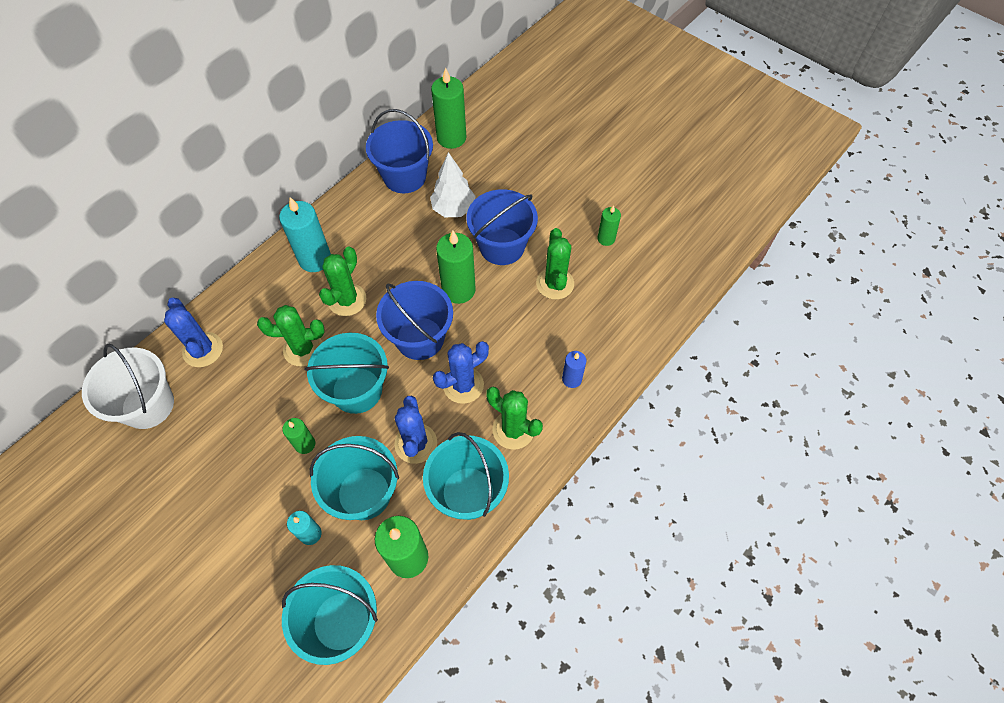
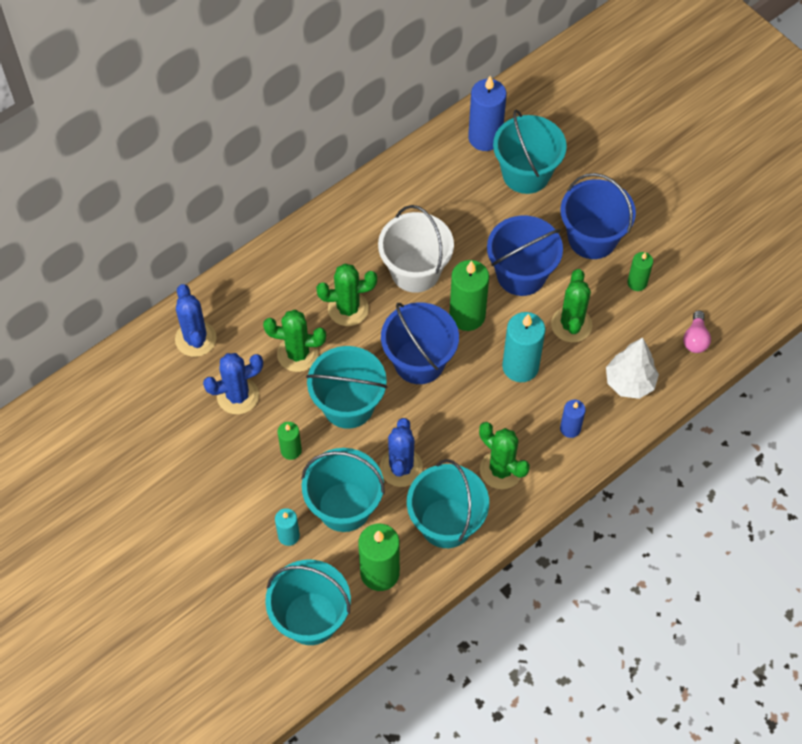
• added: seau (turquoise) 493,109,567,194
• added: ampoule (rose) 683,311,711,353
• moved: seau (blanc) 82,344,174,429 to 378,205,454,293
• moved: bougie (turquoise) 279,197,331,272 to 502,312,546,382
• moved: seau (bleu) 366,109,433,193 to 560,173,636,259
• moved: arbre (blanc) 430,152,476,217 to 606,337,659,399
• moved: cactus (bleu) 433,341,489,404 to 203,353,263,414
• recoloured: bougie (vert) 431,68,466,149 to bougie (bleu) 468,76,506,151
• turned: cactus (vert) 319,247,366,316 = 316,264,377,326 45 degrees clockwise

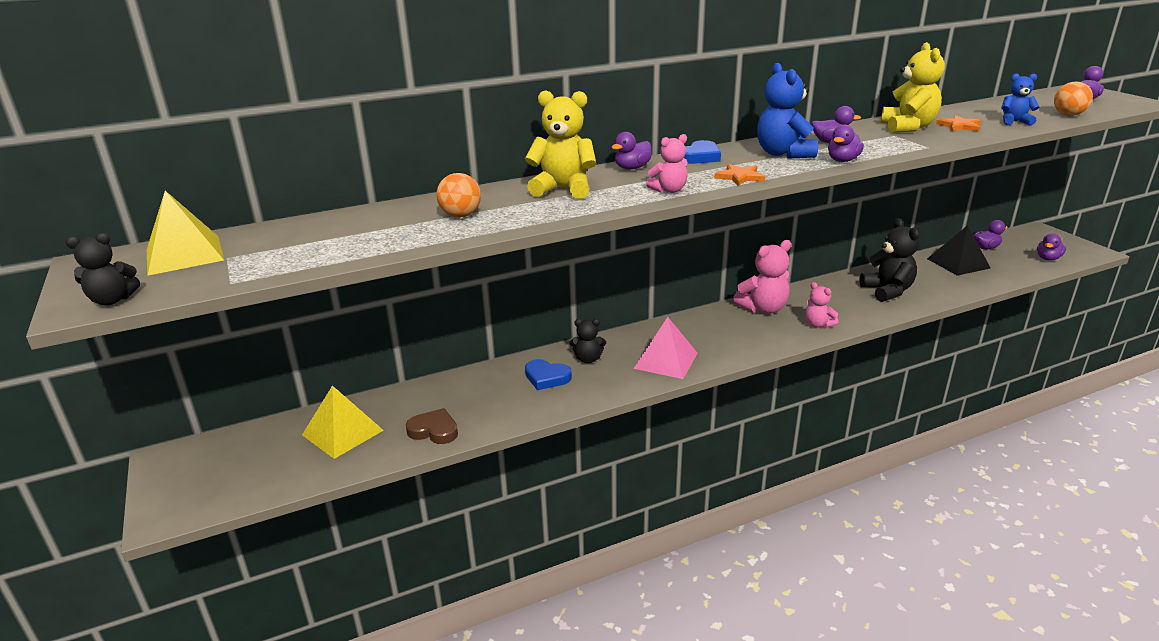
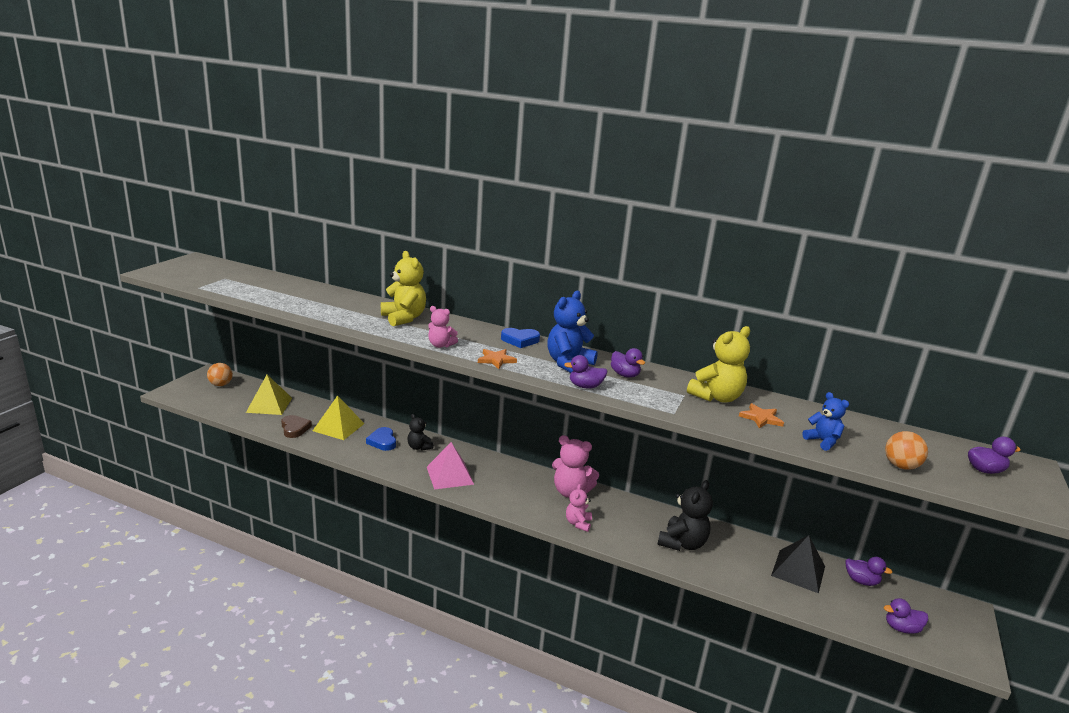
• removed: ours en peluche (noir) 65,233,140,305
• removed: canard (violet) 611,132,652,169
• moved: pyramide (jaune) 147,191,224,276 to 313,395,364,440
• moved: balle (orange) 436,173,481,217 to 207,363,233,386

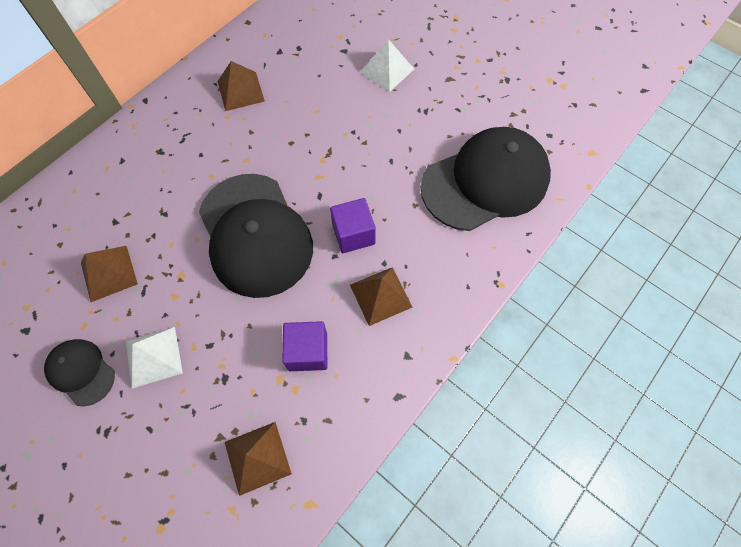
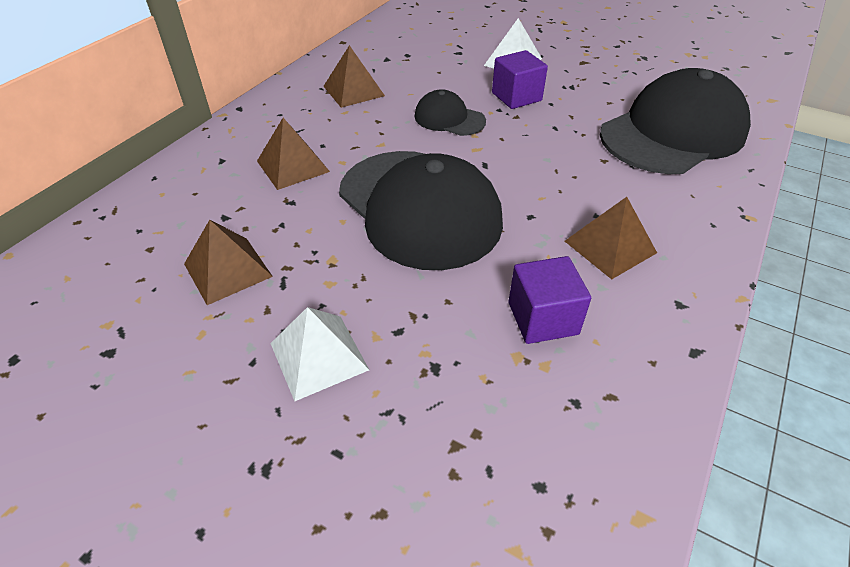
• moved: casquette (noir) 44,339,115,406 to 414,89,486,136
• moved: pyramide (marron) 225,422,292,496 to 257,118,330,190
• moved: cube (violet) 330,198,376,253 to 492,50,548,109

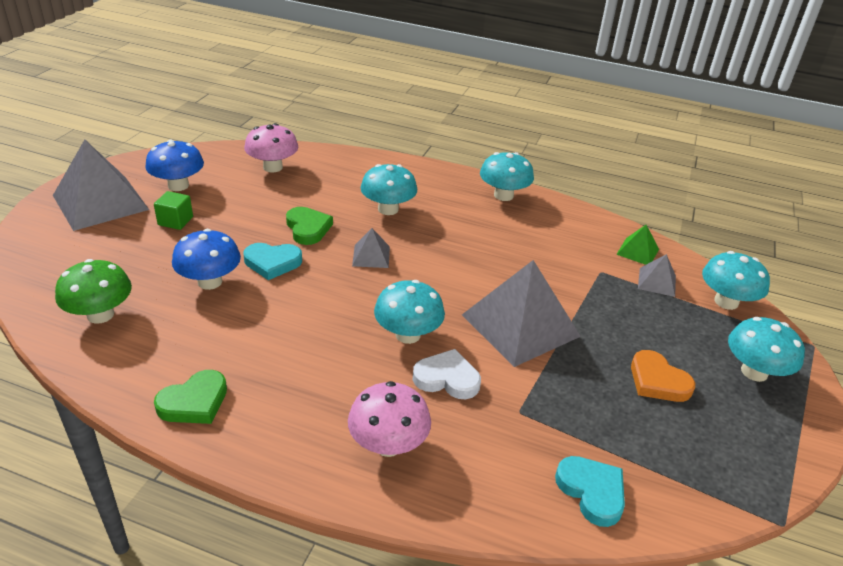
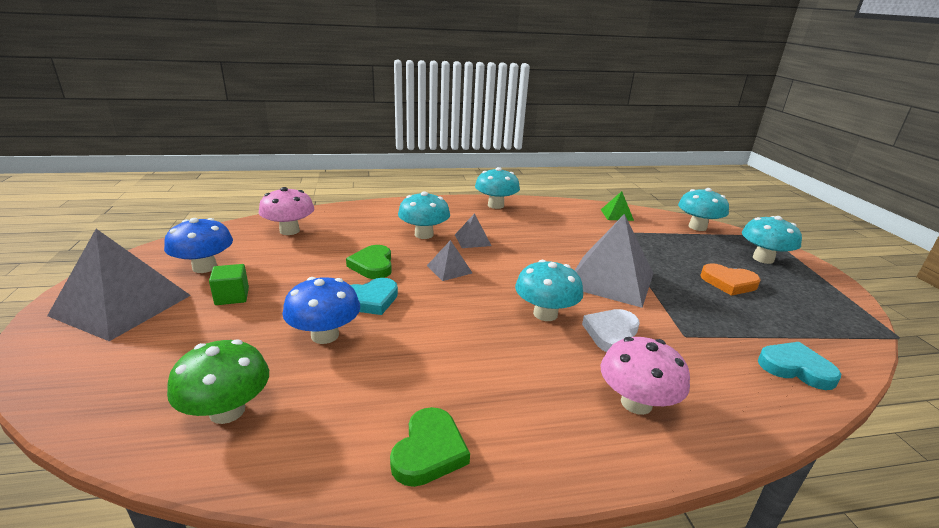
• moved: pyramide (gris) 638,254,676,297 to 455,213,492,248
• turned: cœur (vert) 286,207,333,245 = 346,245,392,279 135 degrees counterclockwise
• turned: cœur (blanc) 413,349,481,399 = 582,309,639,352 45 degrees counterclockwise

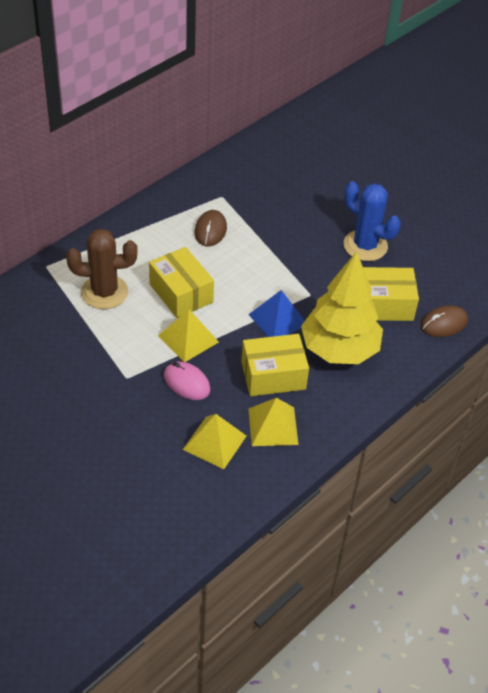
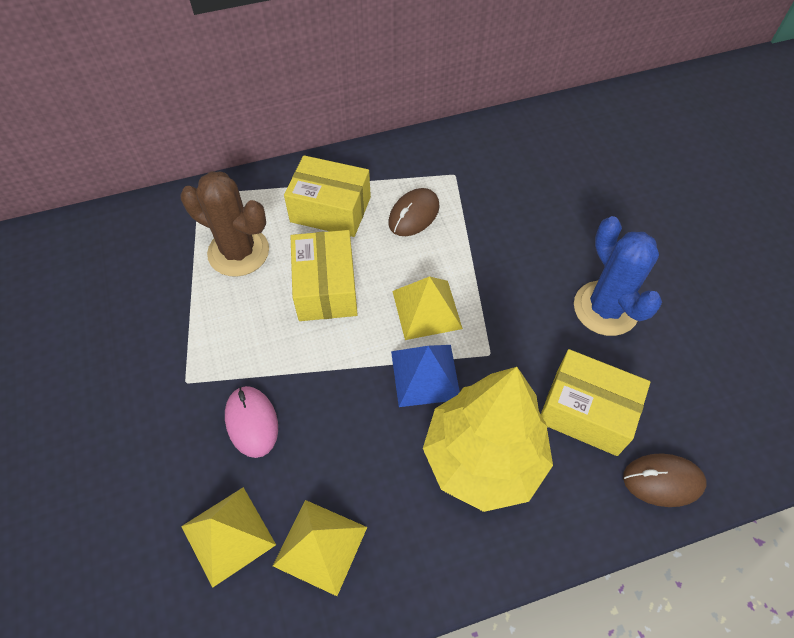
• moved: pyramide (jaune) 158,309,219,362 to 392,276,463,340
• moved: boîte (jaune) 241,334,309,396 to 284,155,371,237

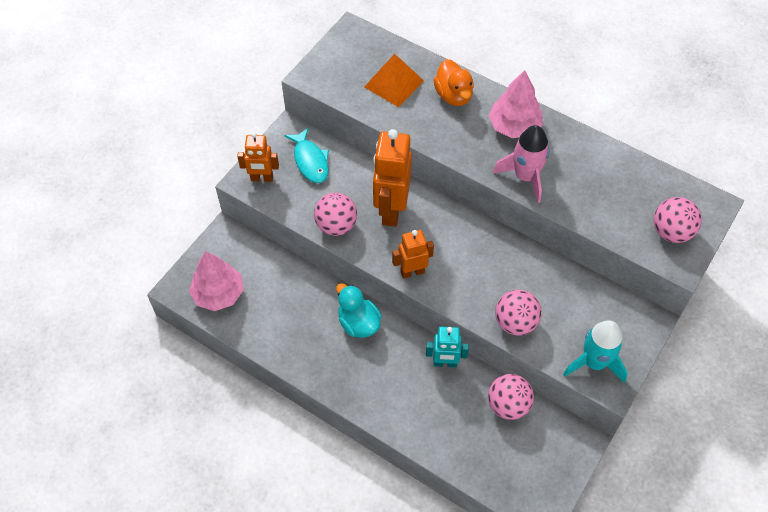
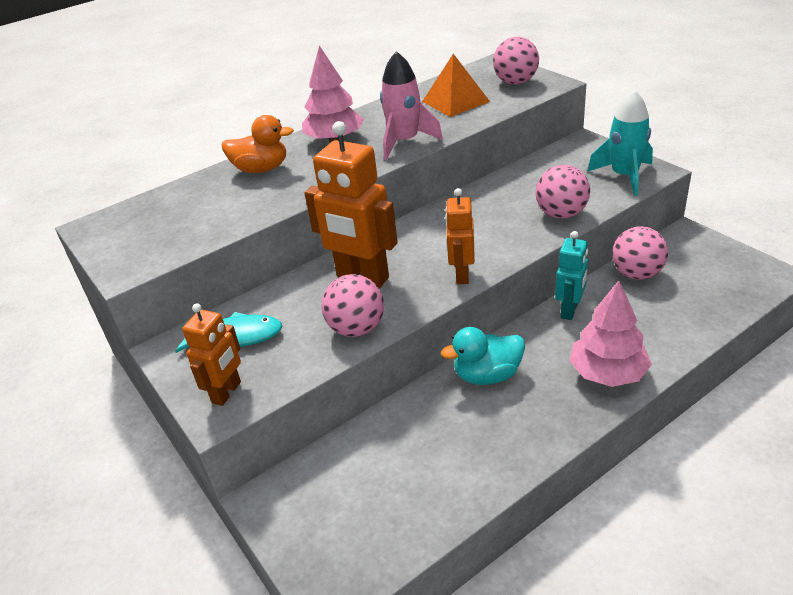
• moved: arbre (rose) 189,251,244,311 to 569,280,652,387
• moved: pyramide (orange) 364,54,424,107 to 422,54,490,117

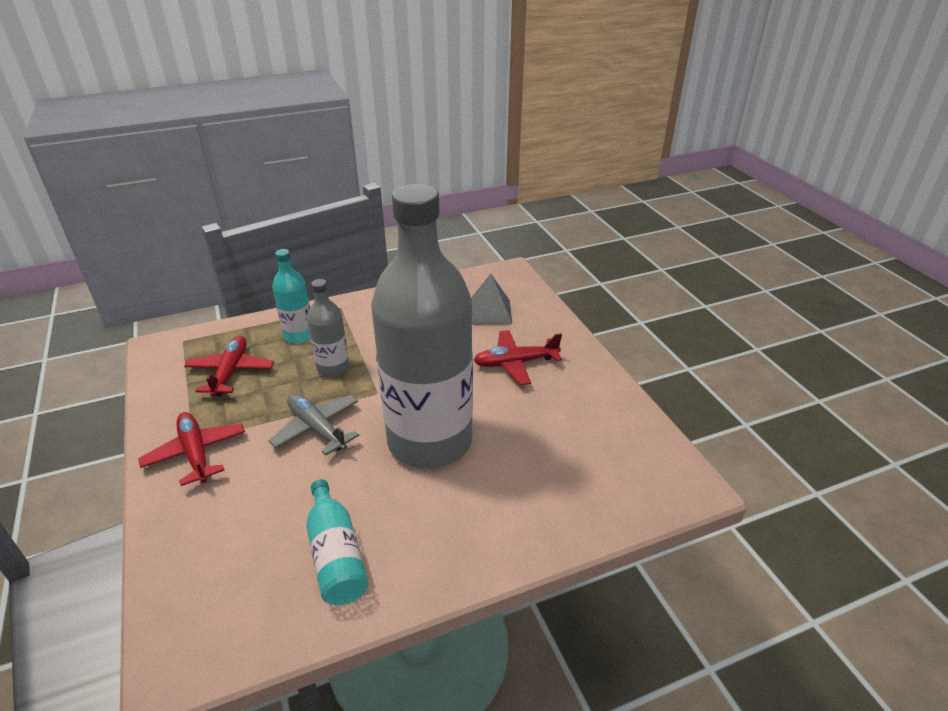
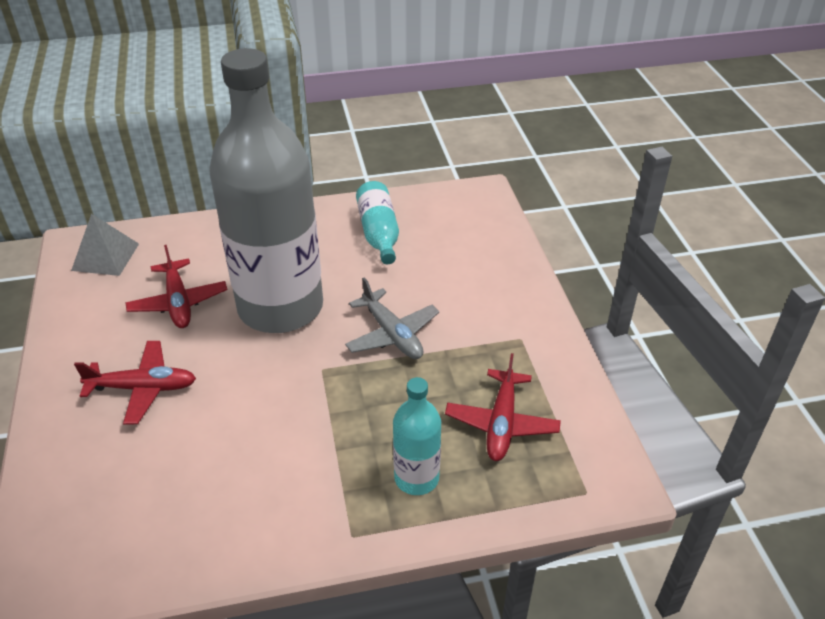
• removed: bouteille (gris) 307,279,350,378
• moved: avion (rouge) 138,412,245,486 to 126,245,227,328
• moved: pyramide (gris) 471,274,512,325 to 71,214,139,276

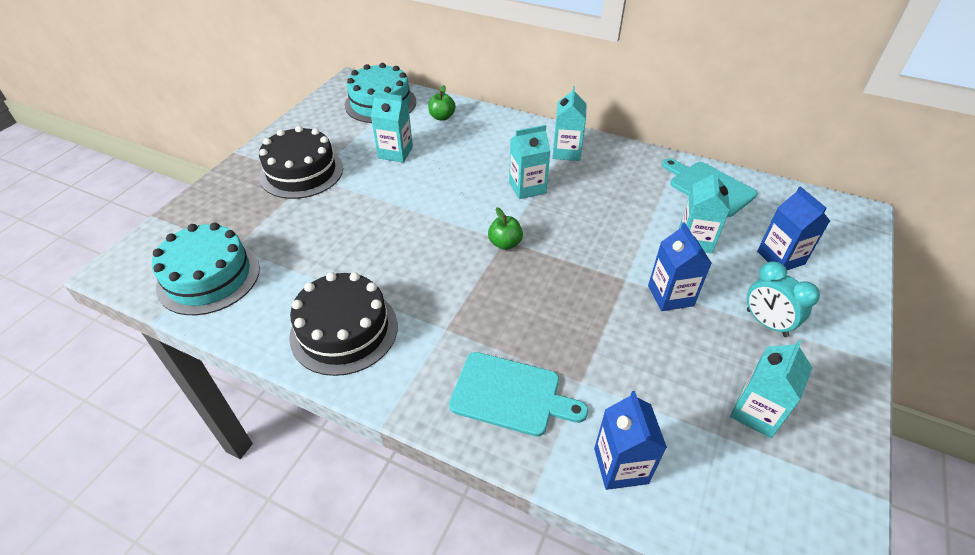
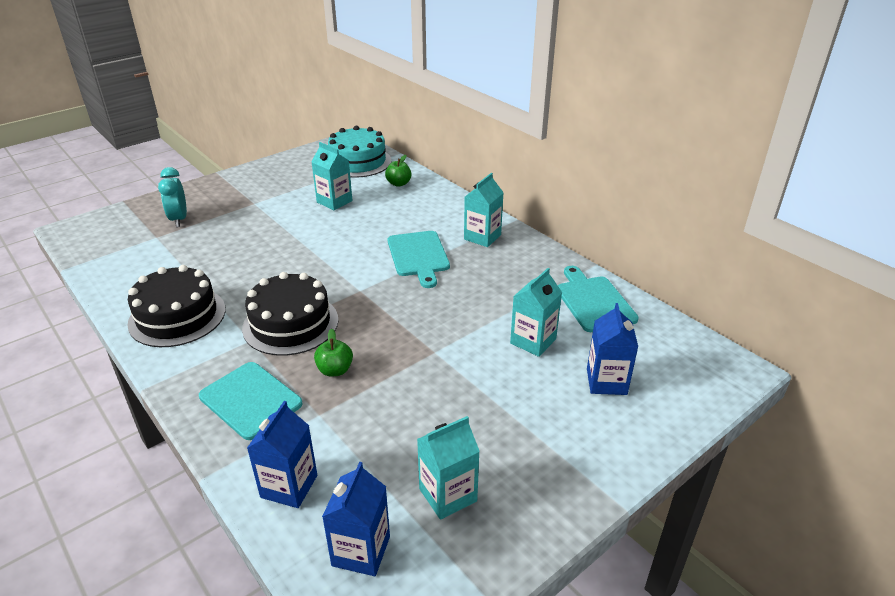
• removed: gâteau (turquoise) 152,222,260,315
• moved: gâteau (noir) 259,126,343,199 to 242,272,338,356
• moved: pomme (vert) 488,207,523,250 to 314,329,353,377
• moved: brique de lait (bleu) 648,222,712,311 to 322,462,390,576
• moved: réveil (turquoise) 747,261,820,337 to 158,167,187,227
• replaced: brique de lait (turquoise) 509,125,551,199 to planche à découper (turquoise) 388,231,450,288

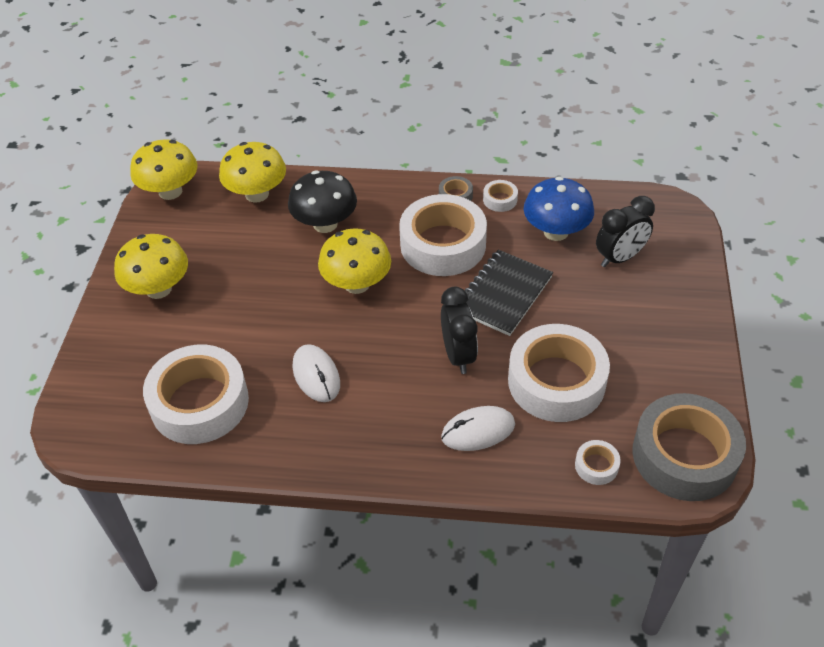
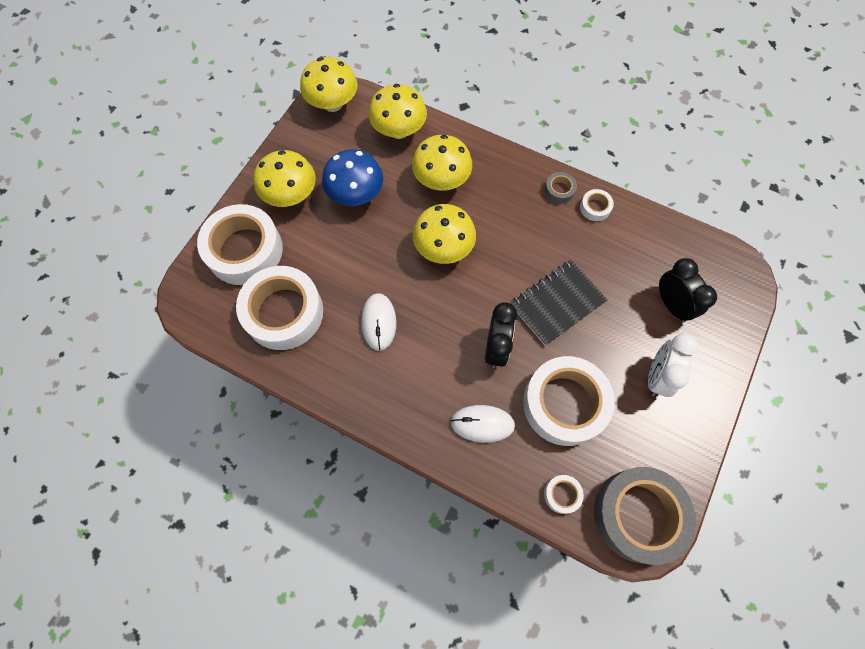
• added: réveil (blanc) 648,333,698,397
• moved: ruban adhésif (blanc) 399,194,487,276 to 197,204,283,285
• moved: champignon (bleu) 523,177,594,241 to 322,149,383,206
• recoloured: champignon (noir) 288,170,357,233 to champignon (jaune) 412,135,472,191
• turned: réveil (noir) 596,196,655,267 = 659,258,717,322 105 degrees counterclockwise

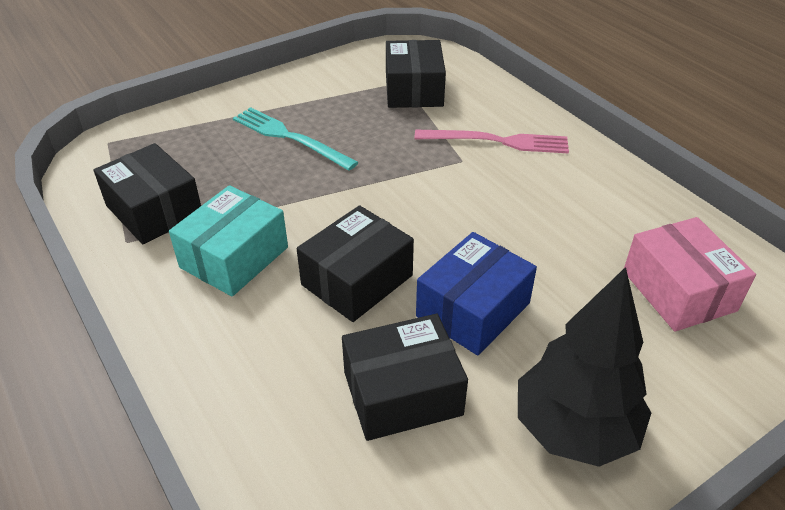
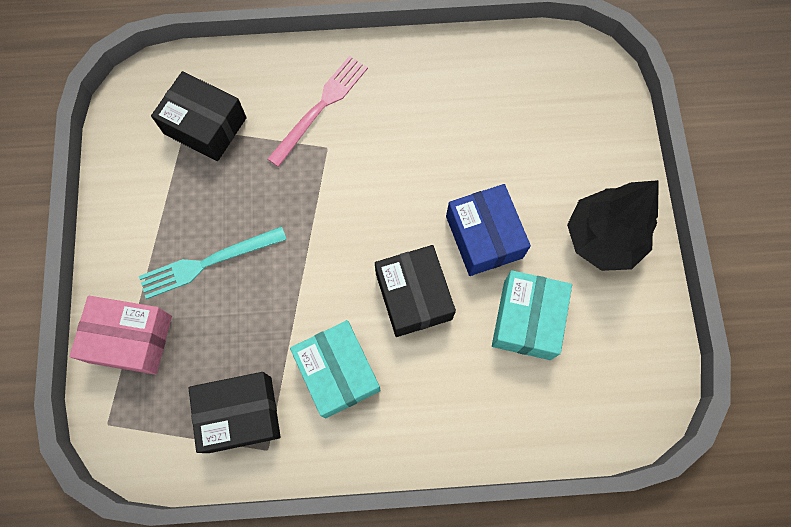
• moved: boîte (rose) 624,217,756,331 to 70,296,172,375
• recoloured: boîte (noir) 342,314,468,441 to boîte (turquoise) 492,270,572,360

